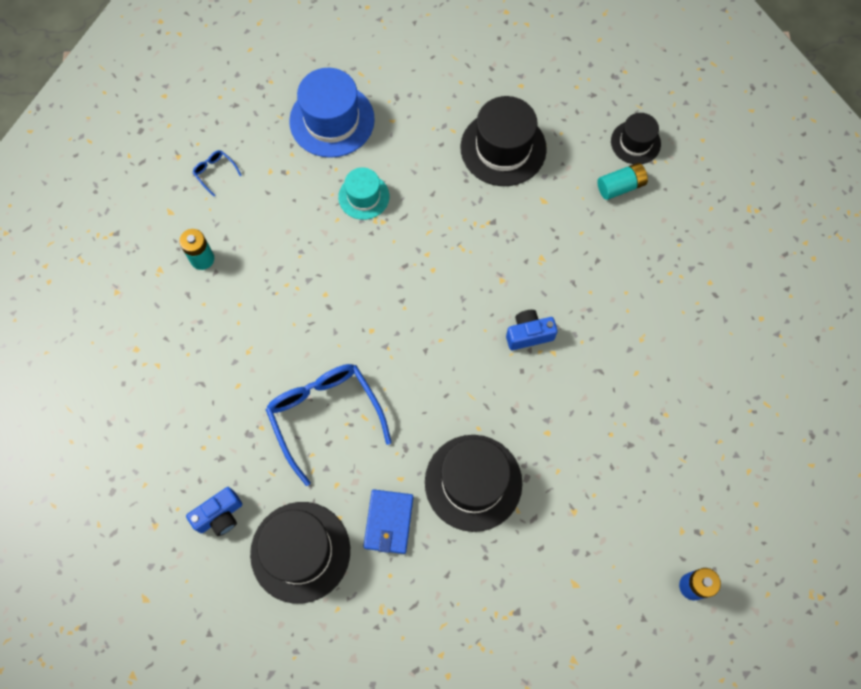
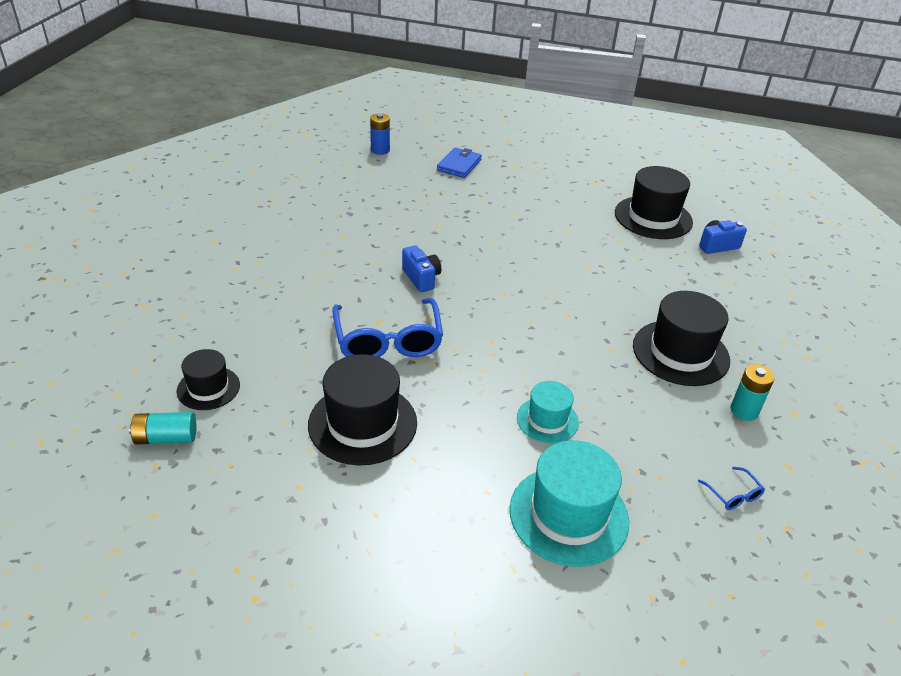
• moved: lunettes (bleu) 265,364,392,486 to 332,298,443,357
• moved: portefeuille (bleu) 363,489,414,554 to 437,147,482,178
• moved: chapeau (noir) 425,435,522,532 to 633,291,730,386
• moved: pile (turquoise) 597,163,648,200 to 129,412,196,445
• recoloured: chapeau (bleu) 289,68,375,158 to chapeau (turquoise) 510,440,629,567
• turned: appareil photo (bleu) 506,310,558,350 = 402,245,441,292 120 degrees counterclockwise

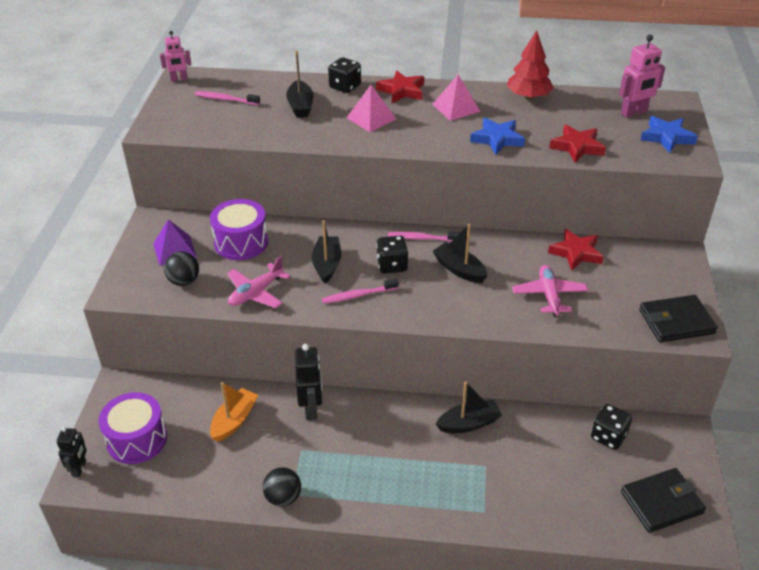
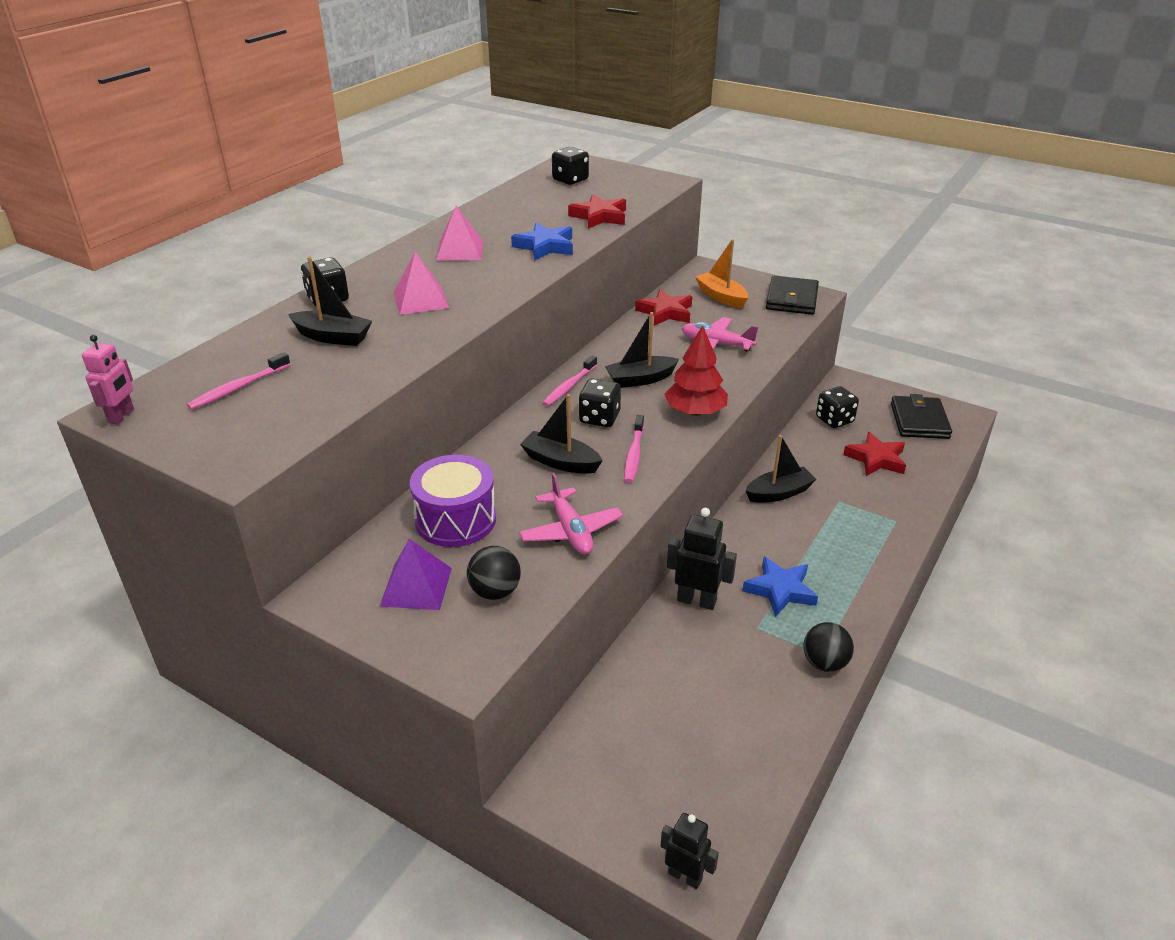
• removed: tambour (violet) 99,392,167,464
• moved: bateau (orange) 210,382,258,442 to 695,239,748,308
• moved: étoile (rouge) 376,70,424,103 to 843,432,906,476
• moved: arbre (rouge) 507,30,554,99 to 665,325,728,416
• moved: étoile (bleu) 641,116,698,153 to 742,557,818,617
• replaced: robot (rose) 619,35,665,118 to dé (noir) 552,147,589,185
• turned: bateau (noir) 436,381,502,433 = 745,435,817,503 60 degrees clockwise

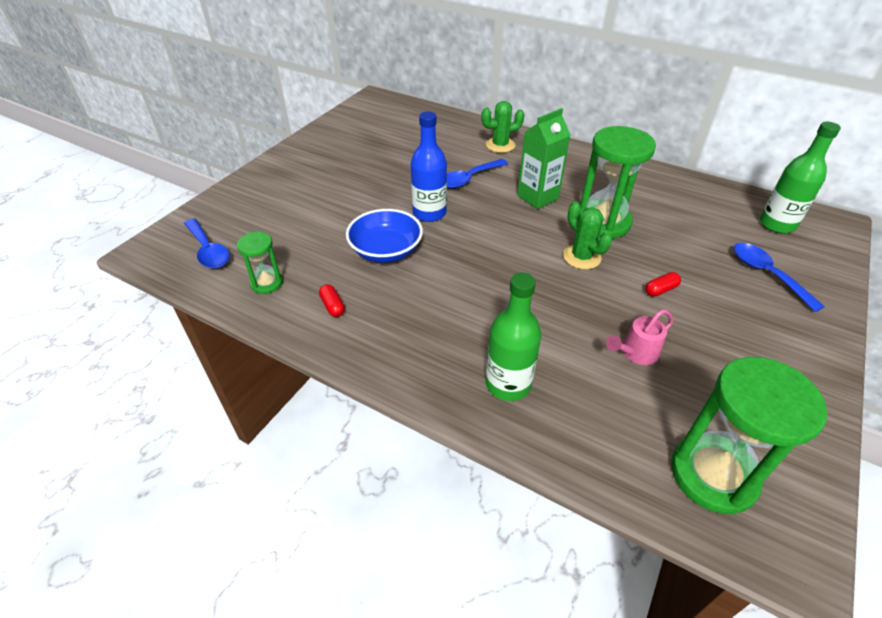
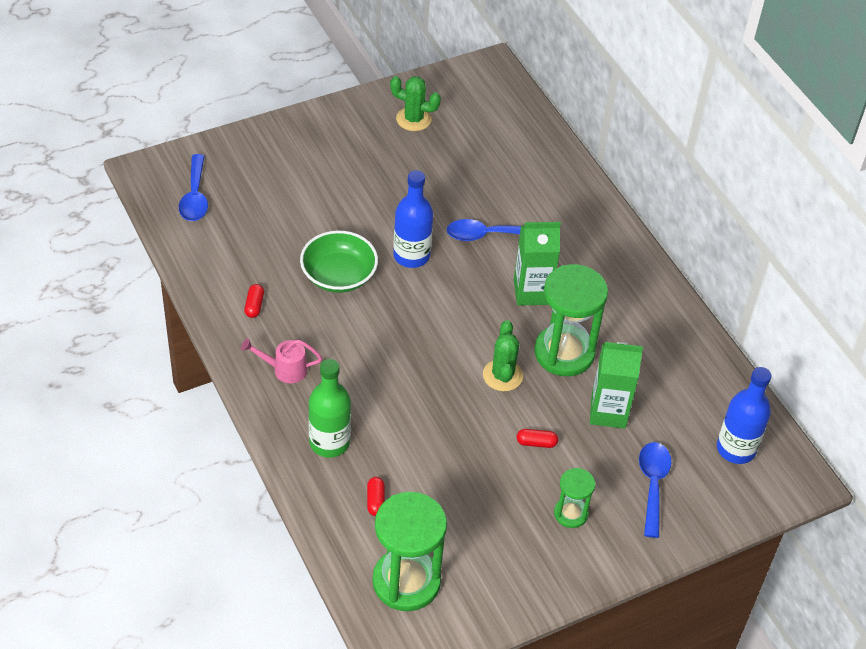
• added: gélule (rouge) 367,477,385,516
• added: brique de lait (vert) 590,342,643,429
• moved: sablier (vert) 237,232,283,294 to 554,468,595,528
• moved: cactus (vert) 481,101,524,153 to 390,76,441,131
• moved: arrosoir (rose) 606,309,673,365 to 241,338,322,383
• recoloured: bol (bleu) 346,209,423,263 to bol (vert) 300,231,378,293
• recoloured: bouteille (vert) 760,122,841,234 to bouteille (bleu) 717,367,771,464

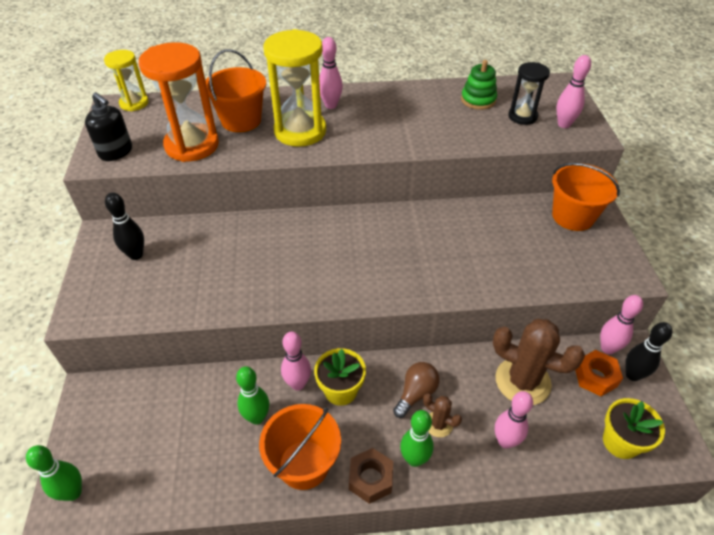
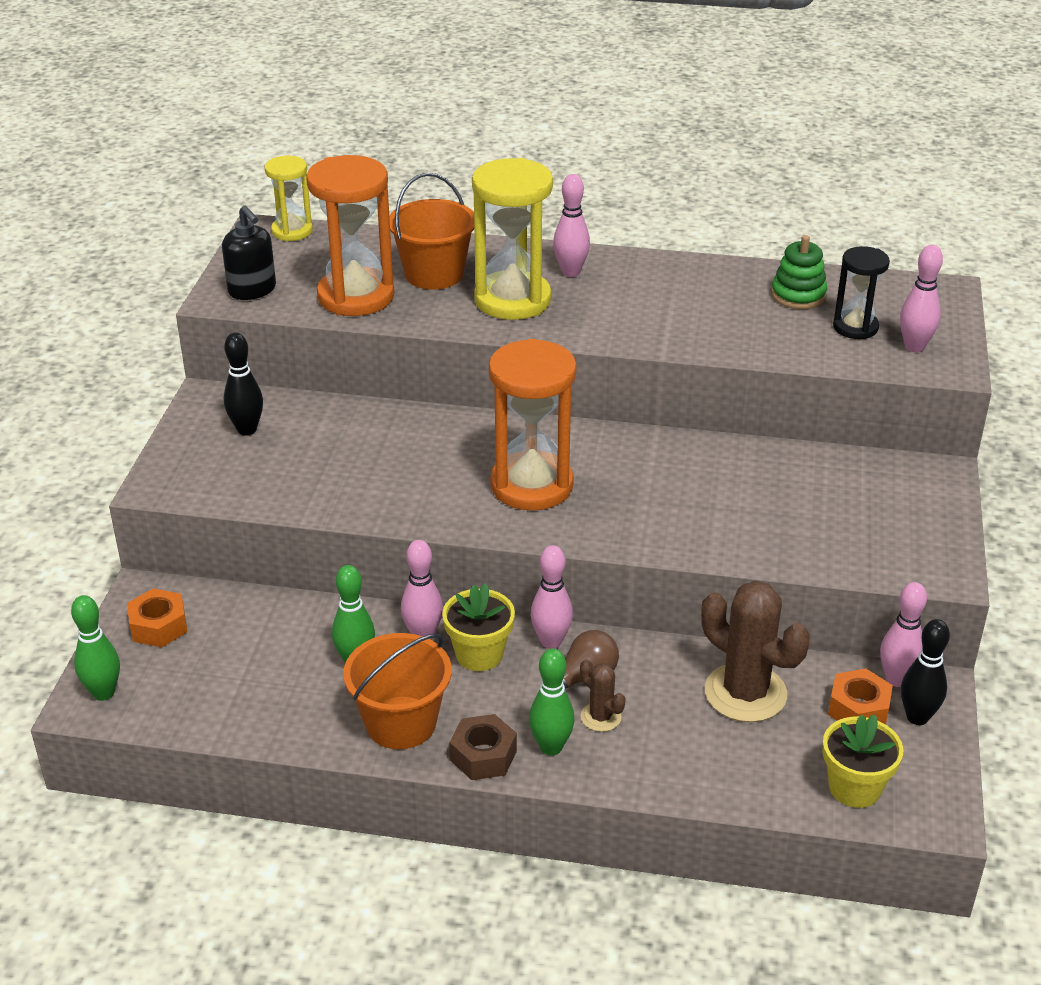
• removed: seau (orange) 552,163,620,231
• added: écrou (orange) 127,588,187,647
• added: sablier (orange) 489,339,577,511
• moved: quille (rose) 495,391,533,449 to 531,545,573,649

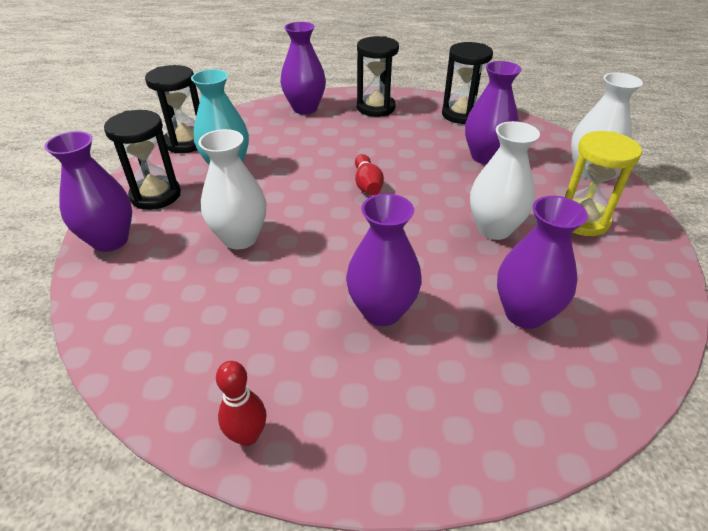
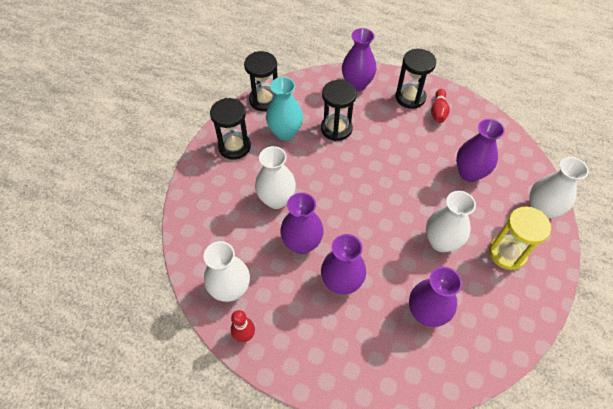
• added: vase (blanc) 203,241,250,302
• moved: vase (violet) 44,131,132,252 to 280,193,324,254
• moved: quille (rouge) 355,154,384,195 to 431,89,450,123
• moved: sablier (noir) 442,42,493,124 to 321,80,357,141

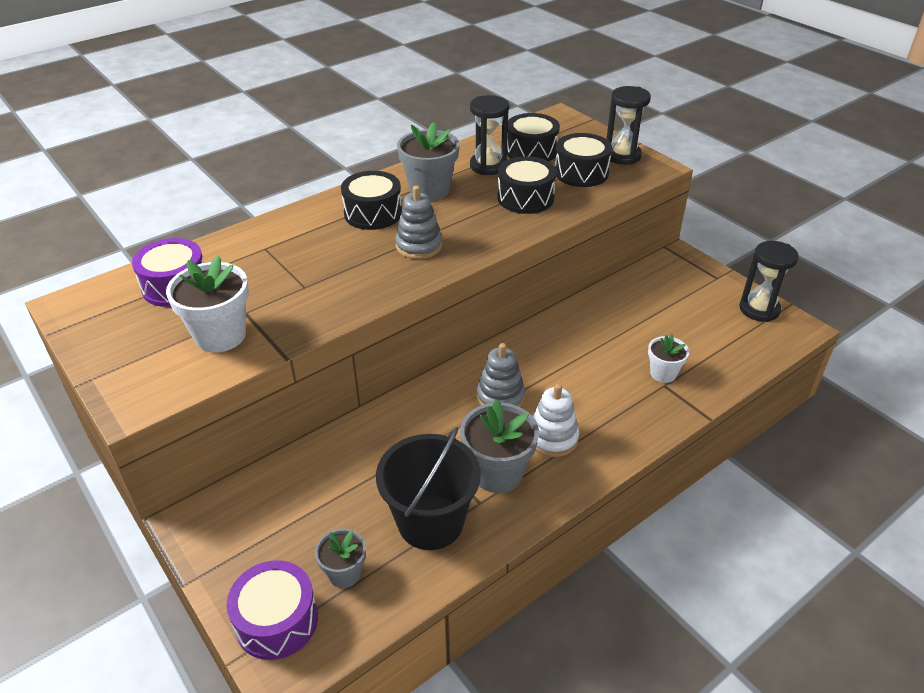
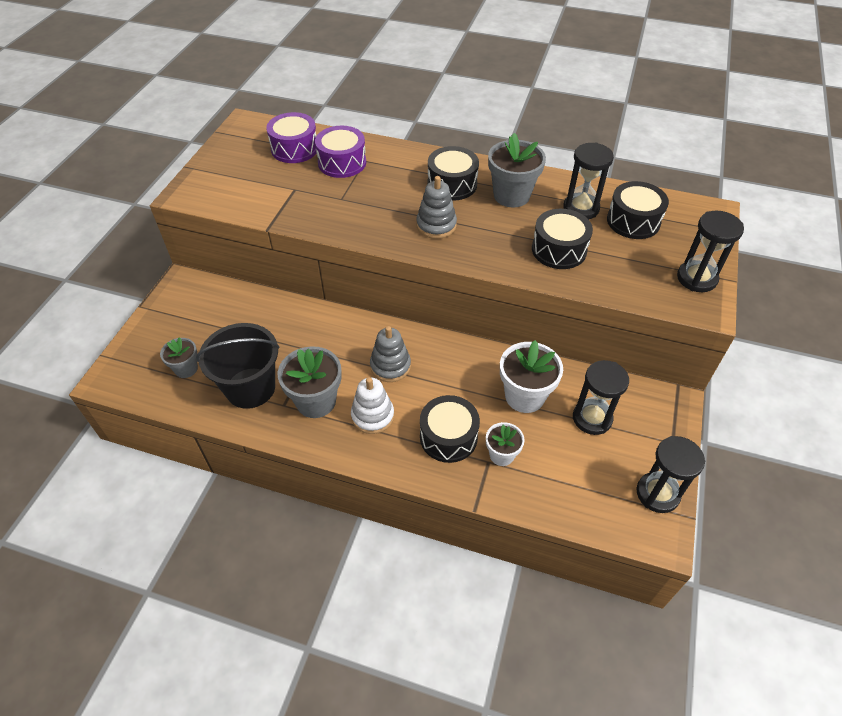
• added: sablier (noir) 573,360,629,435
• moved: pot de fleurs (blanc) 166,256,249,353 to 500,340,563,413
• moved: tambour (violet) 227,560,318,660 to 315,126,366,178
• moved: tambour (noir) 555,133,612,187 to 420,395,480,463

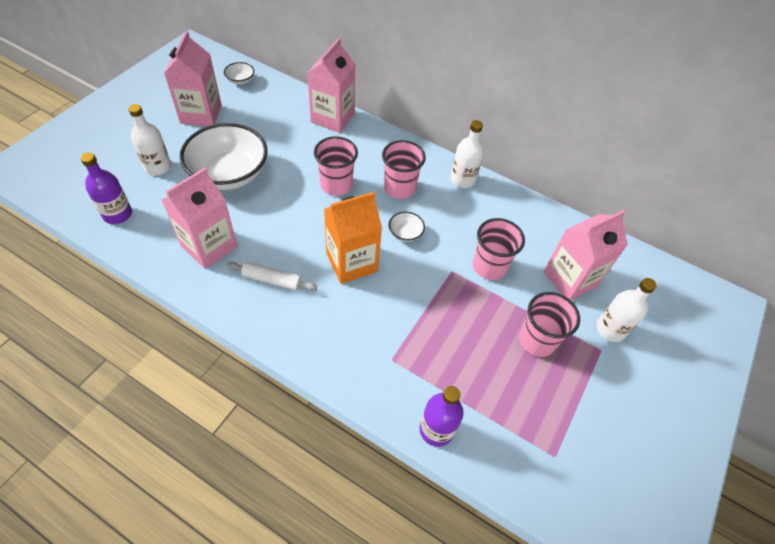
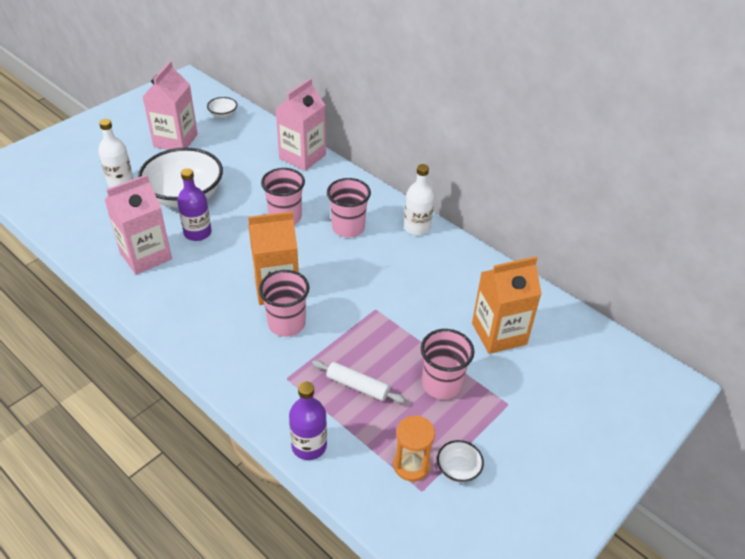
• removed: bouteille (blanc) 596,278,657,342
• added: sablier (orange) 393,415,435,481
• moved: bouteille (violet) 80,152,132,224 to 177,168,212,241
• moved: rouleau à pâtisserie (blanc) 226,261,317,291 to 312,360,406,403
• moved: bol (blanc) 389,212,425,242 to 437,440,484,483
• moved: gobelet (rose) 473,218,525,280 to 259,270,310,337
• recoloured: brique de lait (rose) 544,210,628,300 to brique de lait (orange) 472,256,542,354

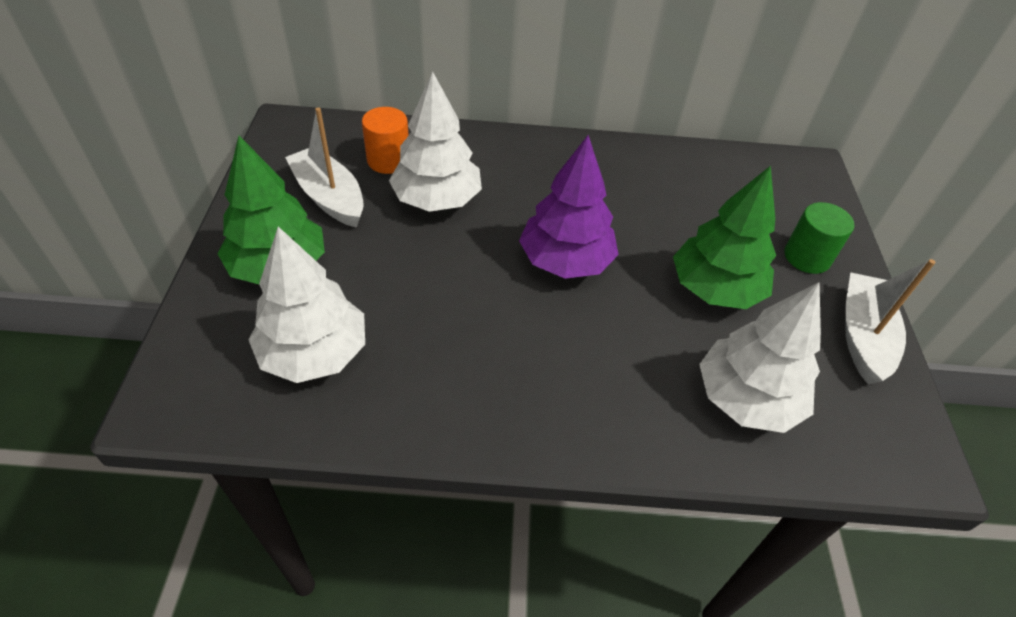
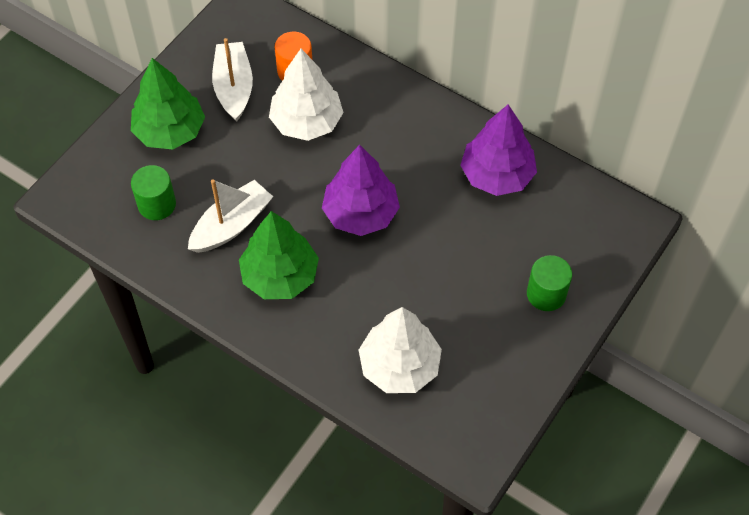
• added: arbre (violet) 460,104,537,196
• moved: arbre (vert) 673,166,776,309 to 239,211,319,299
• moved: bateau (blanc) 845,259,936,385 to 188,179,273,253
• replaced: arbre (blanc) 248,227,365,383 to cylindre (vert) 131,165,176,220

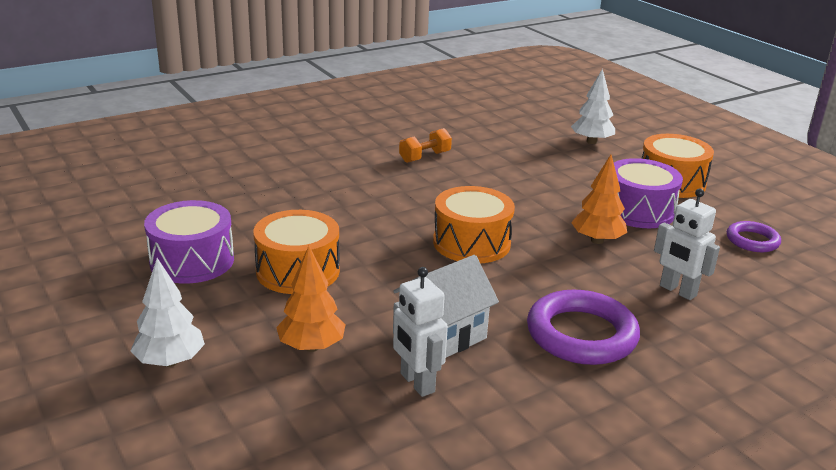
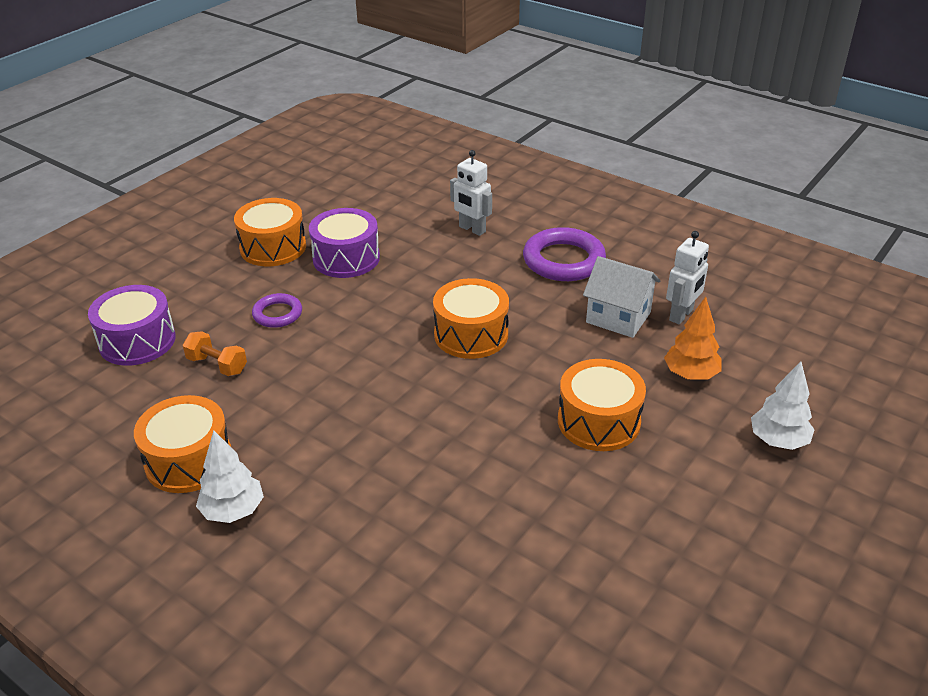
• removed: arbre (orange) 571,155,627,244
• added: tambour (orange) 134,395,231,493
• moved: tambour (violet) 144,200,234,284 to 88,285,176,366
• moved: haltère (orange) 399,128,452,163 to 183,331,247,376
• moved: arbre (blanc) 571,68,615,144 to 196,430,264,523
• moved: anneau (violet) 727,221,781,252 to 252,293,302,328
• turned: robot (blanc) 654,188,720,300 = 450,150,492,236 105 degrees clockwise

